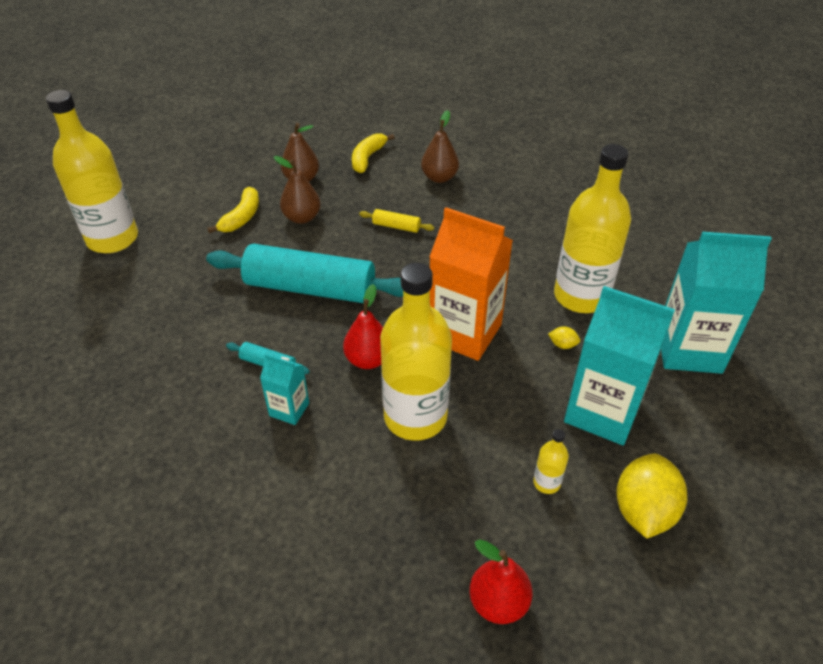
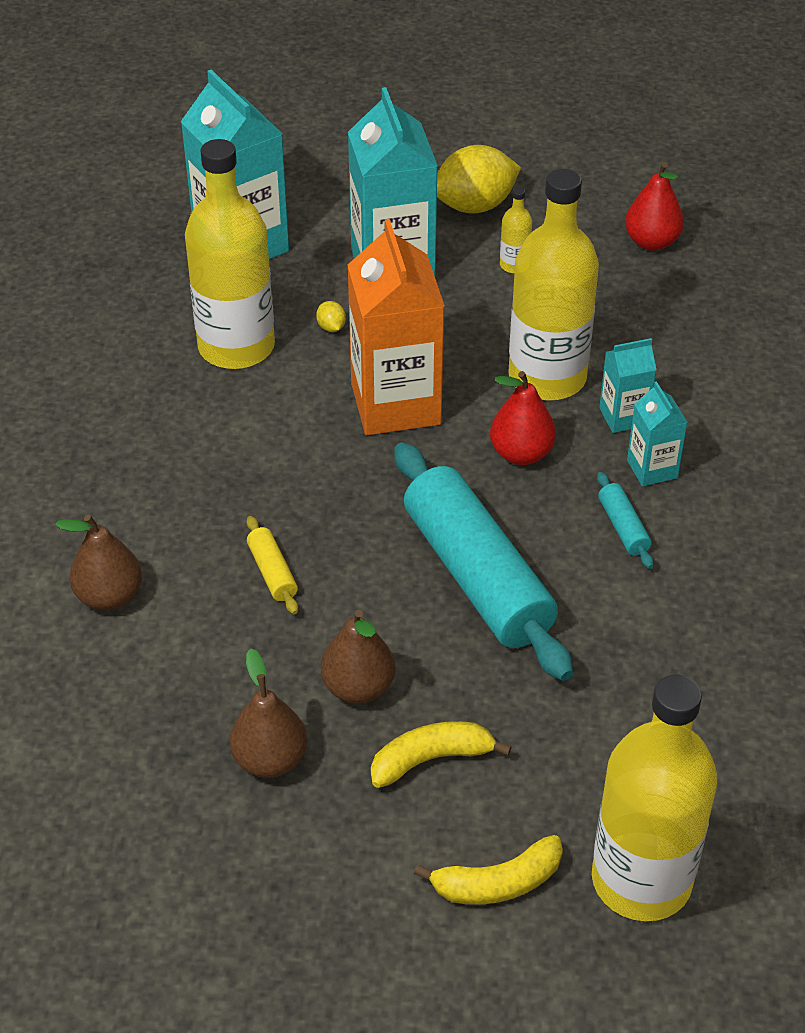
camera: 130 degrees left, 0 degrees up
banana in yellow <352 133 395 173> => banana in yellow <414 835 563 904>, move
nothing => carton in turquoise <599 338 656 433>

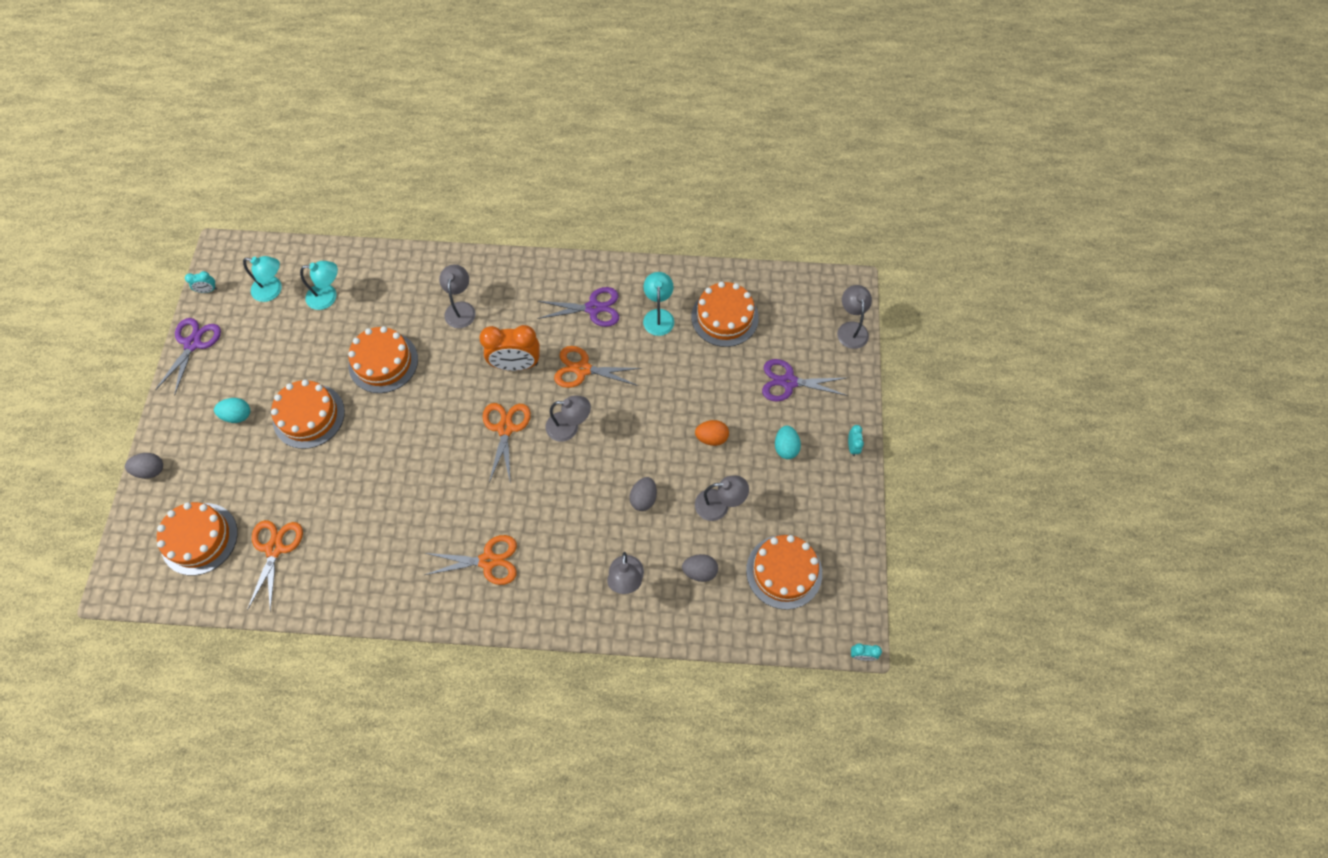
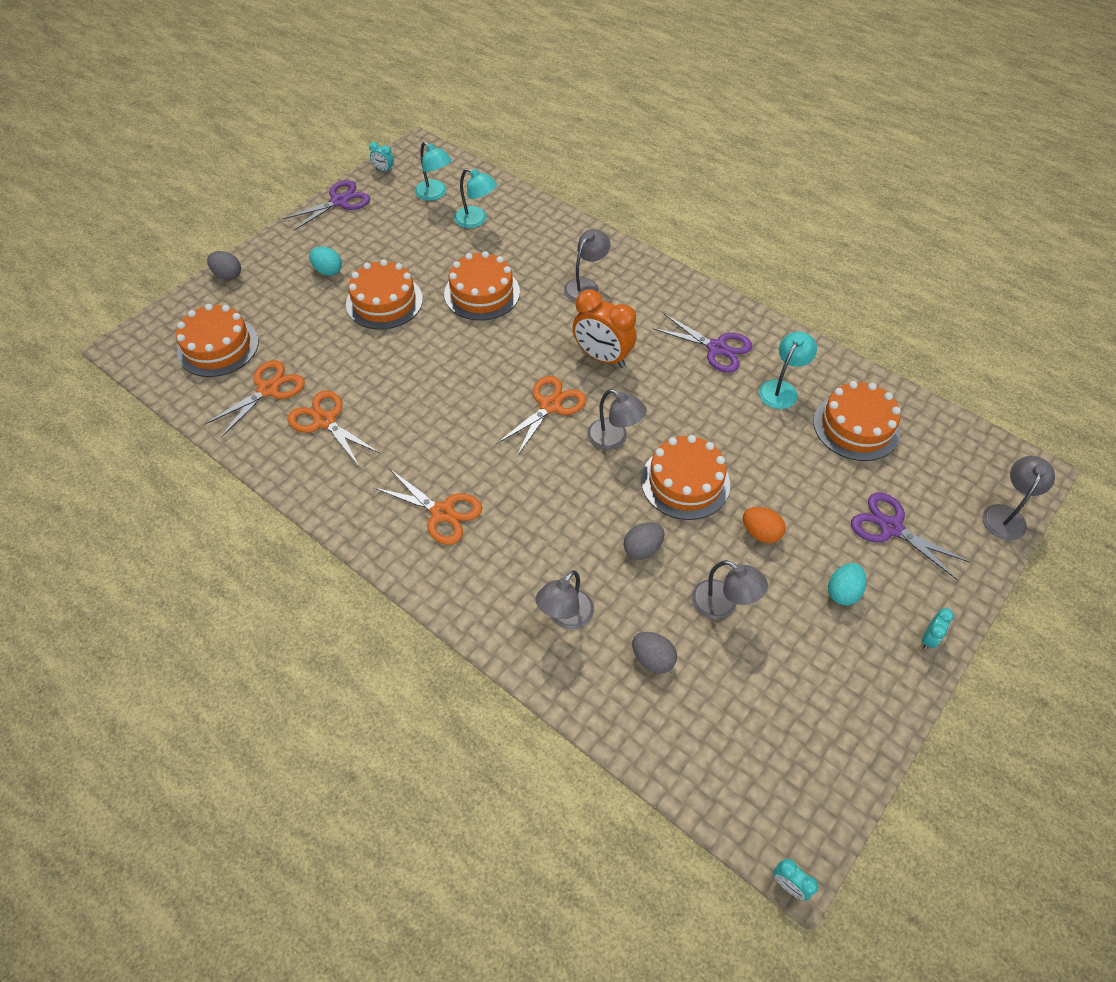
camera: 35 degrees right, 10 degrees down
scissors in orange <554 346 642 388> => scissors in orange <288 391 380 466>, move
cake in orange <746 535 822 610> => cake in orange <641 435 730 520>, move

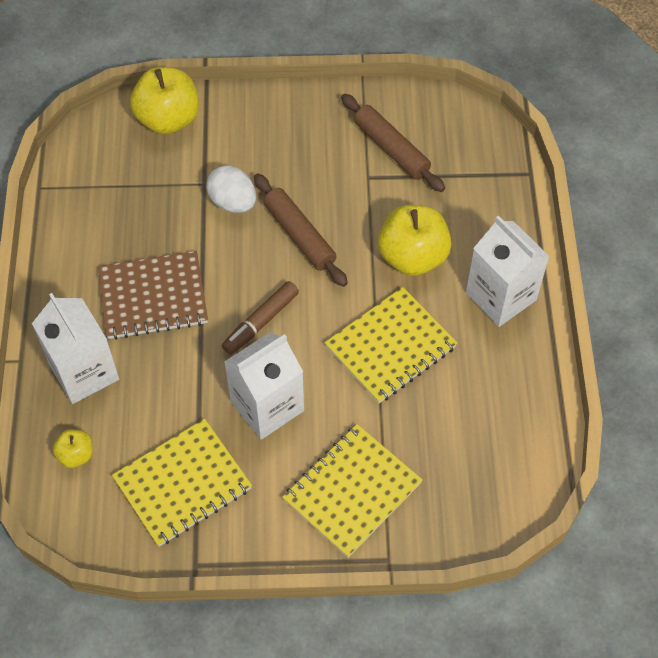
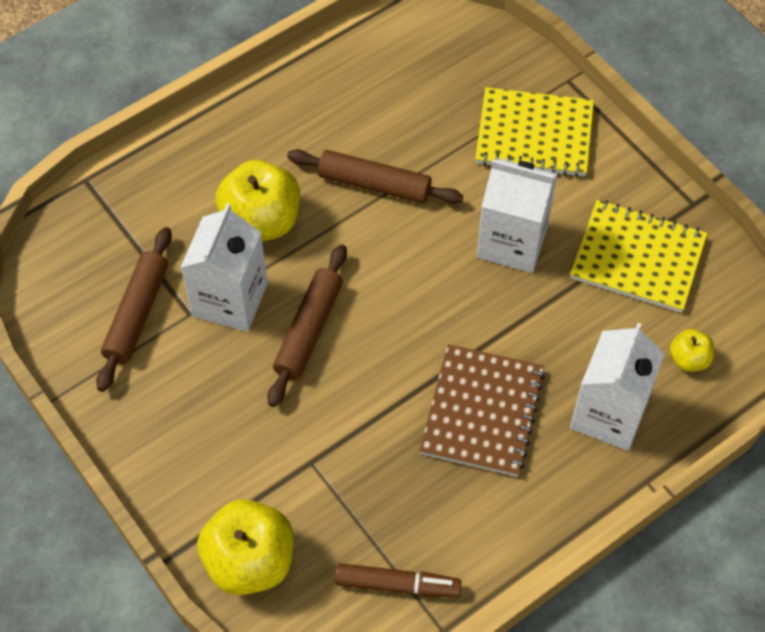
camera: 125 degrees left, 0 degrees up
notebook in brown <98 251 208 340> => notebook in brown <419 344 545 477>, 60 degrees clockwise
egg in white <206 166 256 213> => nothing
marker in brown <222 281 299 355> => marker in brown <335 563 461 598>, move
notebook in yellow <325 287 458 403> => rolling pin in brown <287 149 463 204>
carton in white <466 216 550 327> => carton in white <180 203 268 332>, move

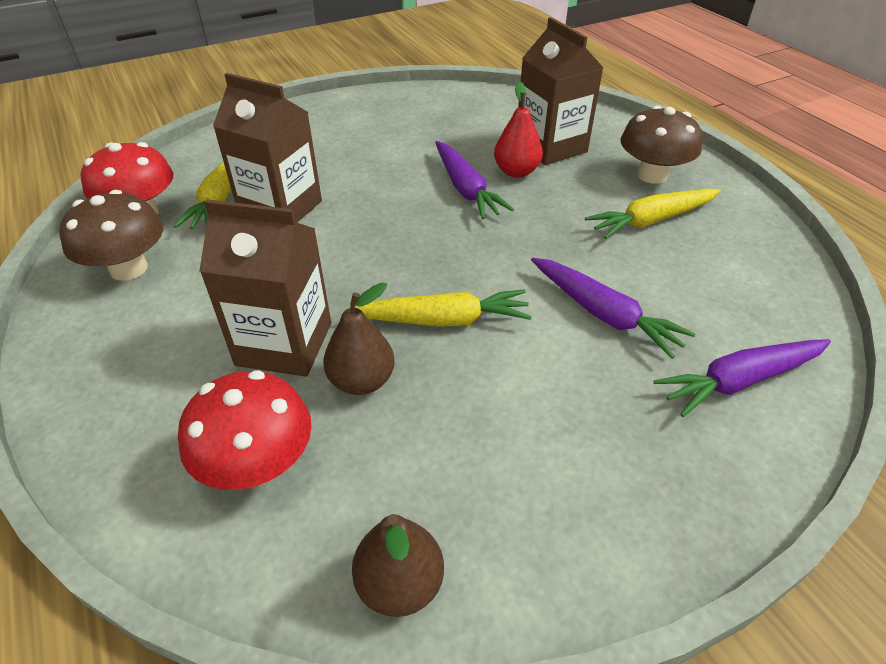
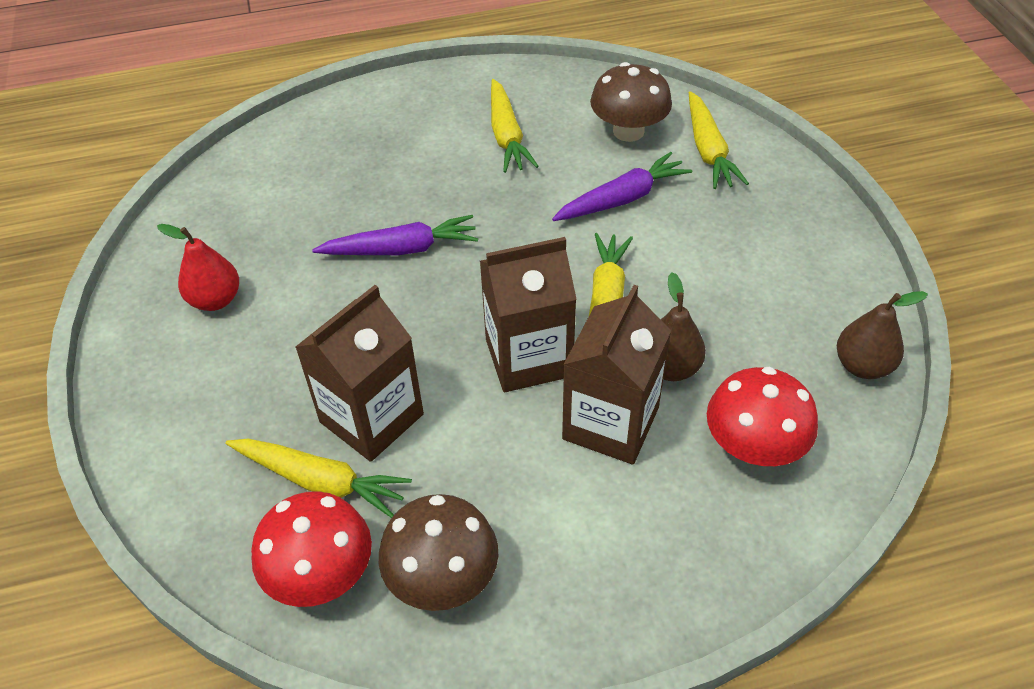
camera: 75 degrees left, 5 degrees up
pear in red <494 81 543 178> => pear in red <157 224 239 311>, move
carton in brown <518 17 603 165> => carton in brown <480 237 577 392>, move
mushroom in brown <621 106 702 184> => mushroom in brown <590 62 672 142>, move
carrot in purple <654 339 831 417> => carrot in yellow <689 91 749 189>

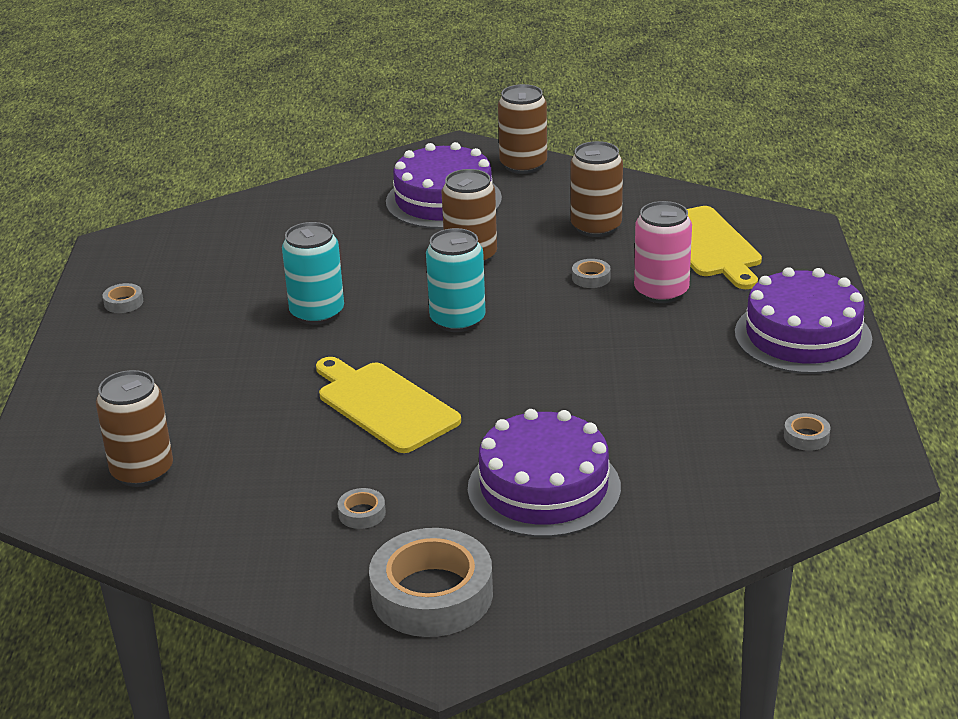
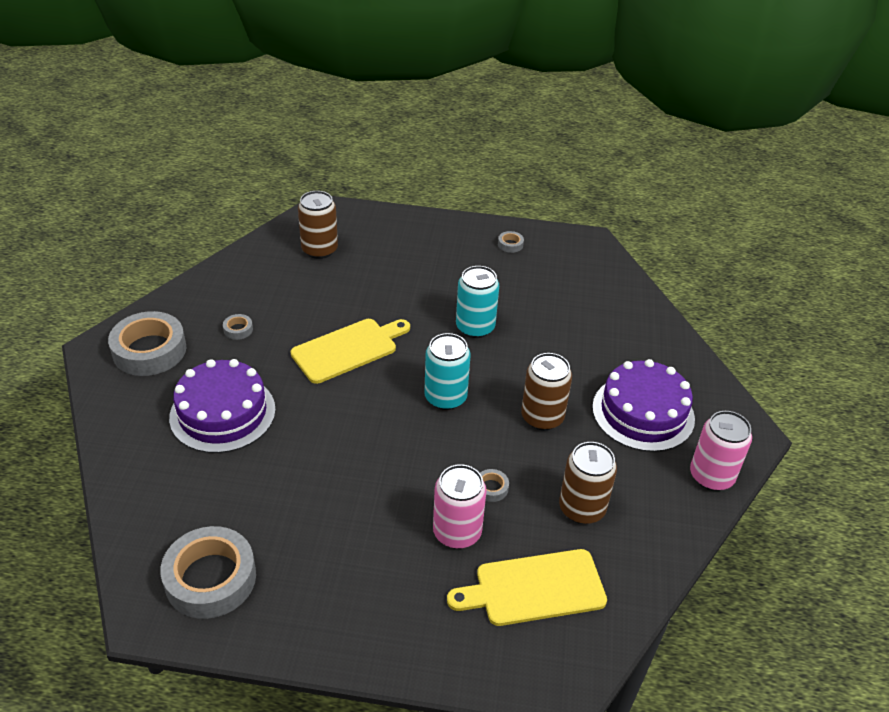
camera: 95 degrees right, 10 degrees up
can in brown <498 84 547 174> => can in pink <690 411 752 491>
cake in purple <735 267 872 374> => nothing
tape in grey <784 413 831 451> => tape in grey <160 526 256 619>, x2.42

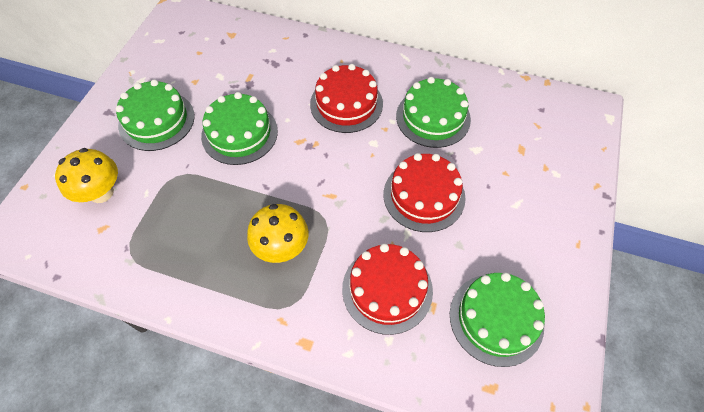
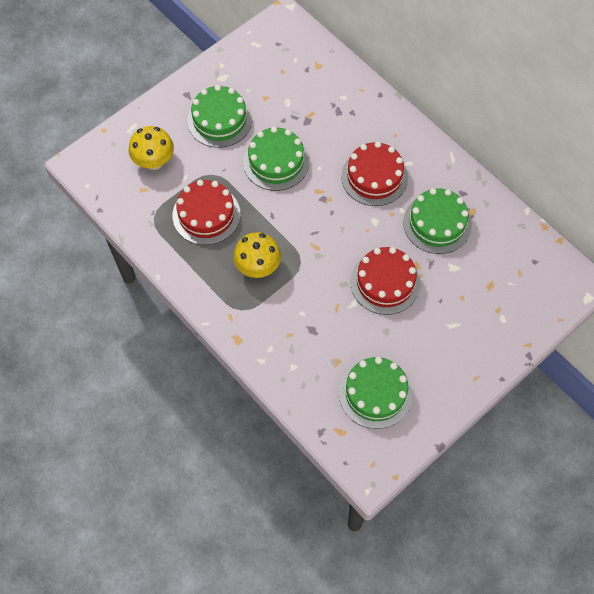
camera: 30 degrees right, 5 degrees up
cake in red <342 244 433 335> => cake in red <173 180 241 245>, move

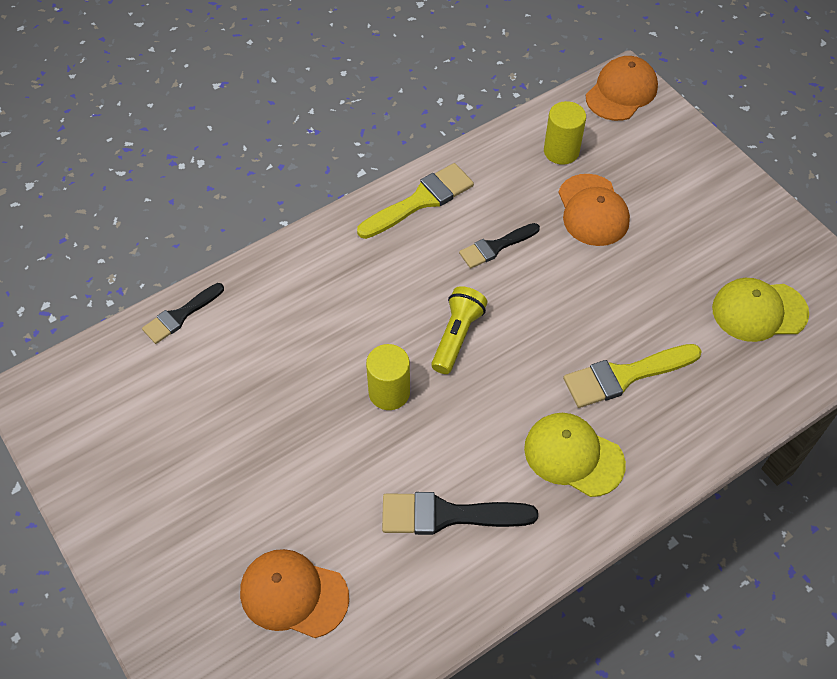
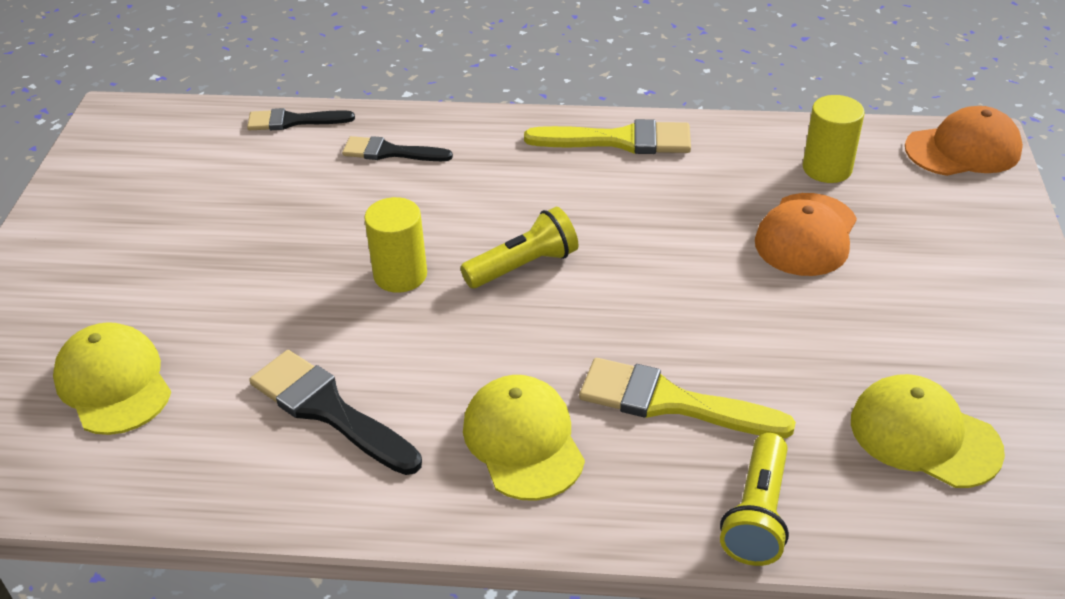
camera: 40 degrees right, 15 degrees down
cap in orange <240 549 349 638> => cap in yellow <53 322 171 435>
brush in black <459 223 540 268> => brush in black <342 136 453 161>, move
nothing => flashlight in yellow <720 433 789 566>

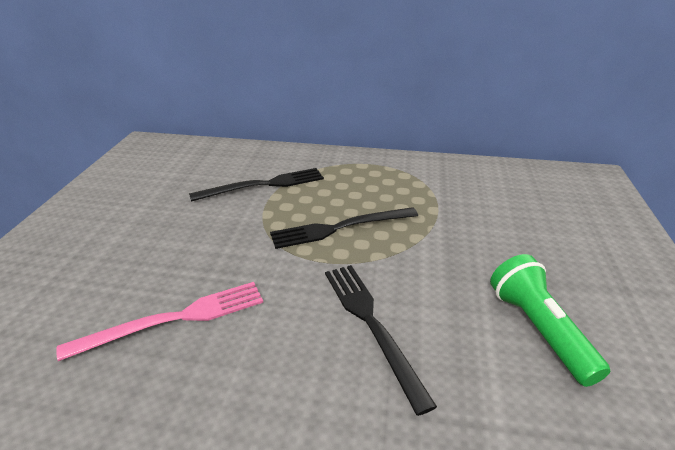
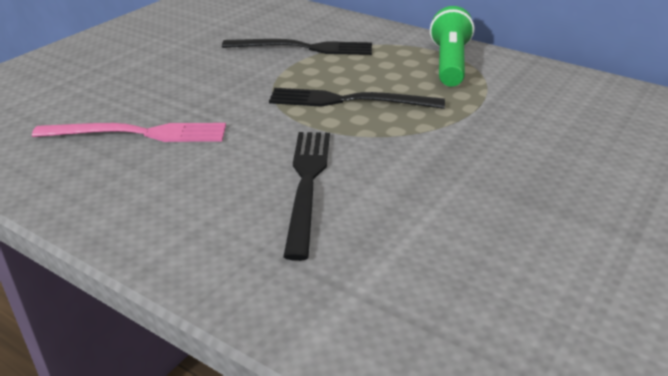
camera: 25 degrees right, 0 degrees up
flashlight in green <490 254 610 387> => flashlight in green <430 6 474 87>, move

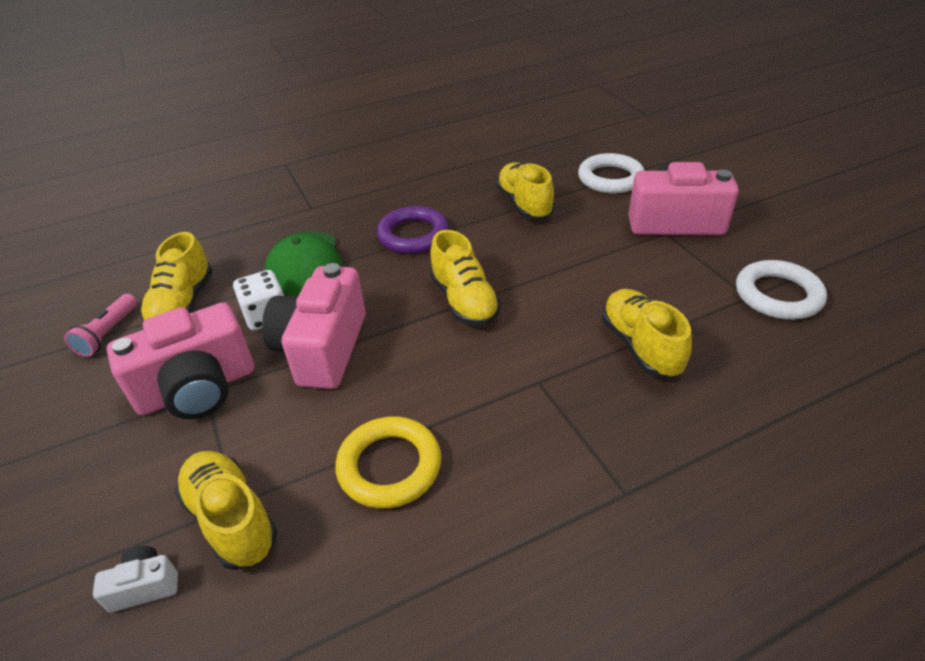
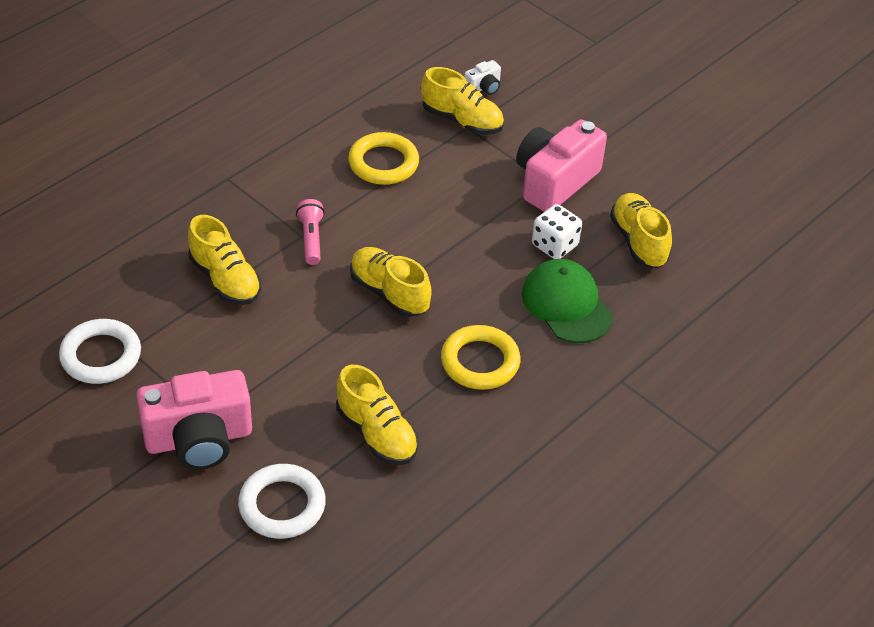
camera: 155 degrees right, 5 degrees up
flashlight in pink <64 294 137 357> => flashlight in pink <296 199 325 265>, move
camera in pink <262 263 366 389> => nothing
ring in purple <377 206 449 254> => ring in yellow <441 325 520 390>

